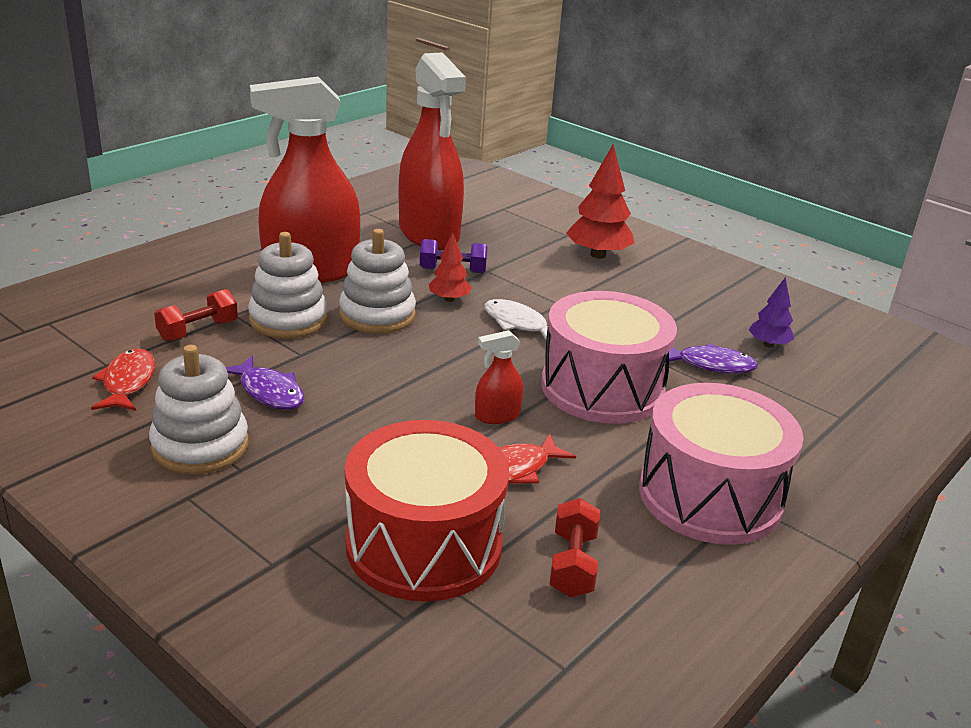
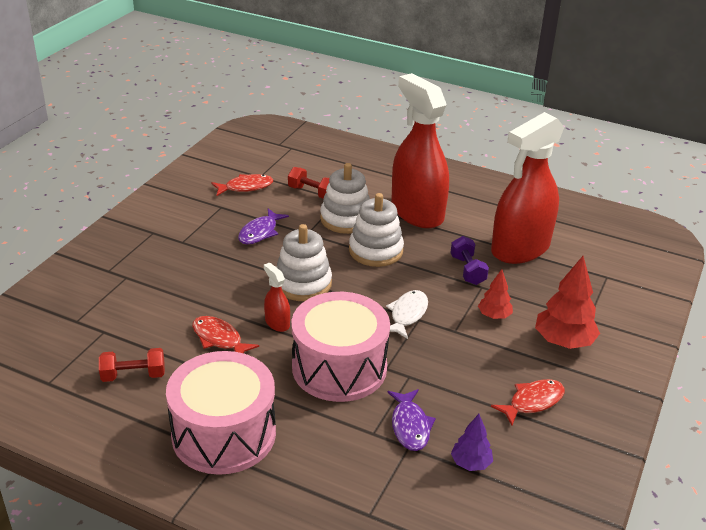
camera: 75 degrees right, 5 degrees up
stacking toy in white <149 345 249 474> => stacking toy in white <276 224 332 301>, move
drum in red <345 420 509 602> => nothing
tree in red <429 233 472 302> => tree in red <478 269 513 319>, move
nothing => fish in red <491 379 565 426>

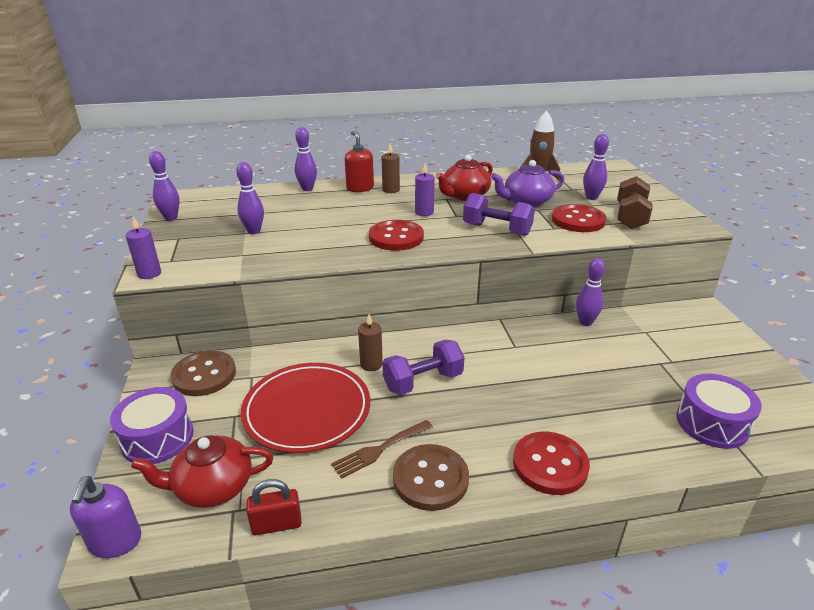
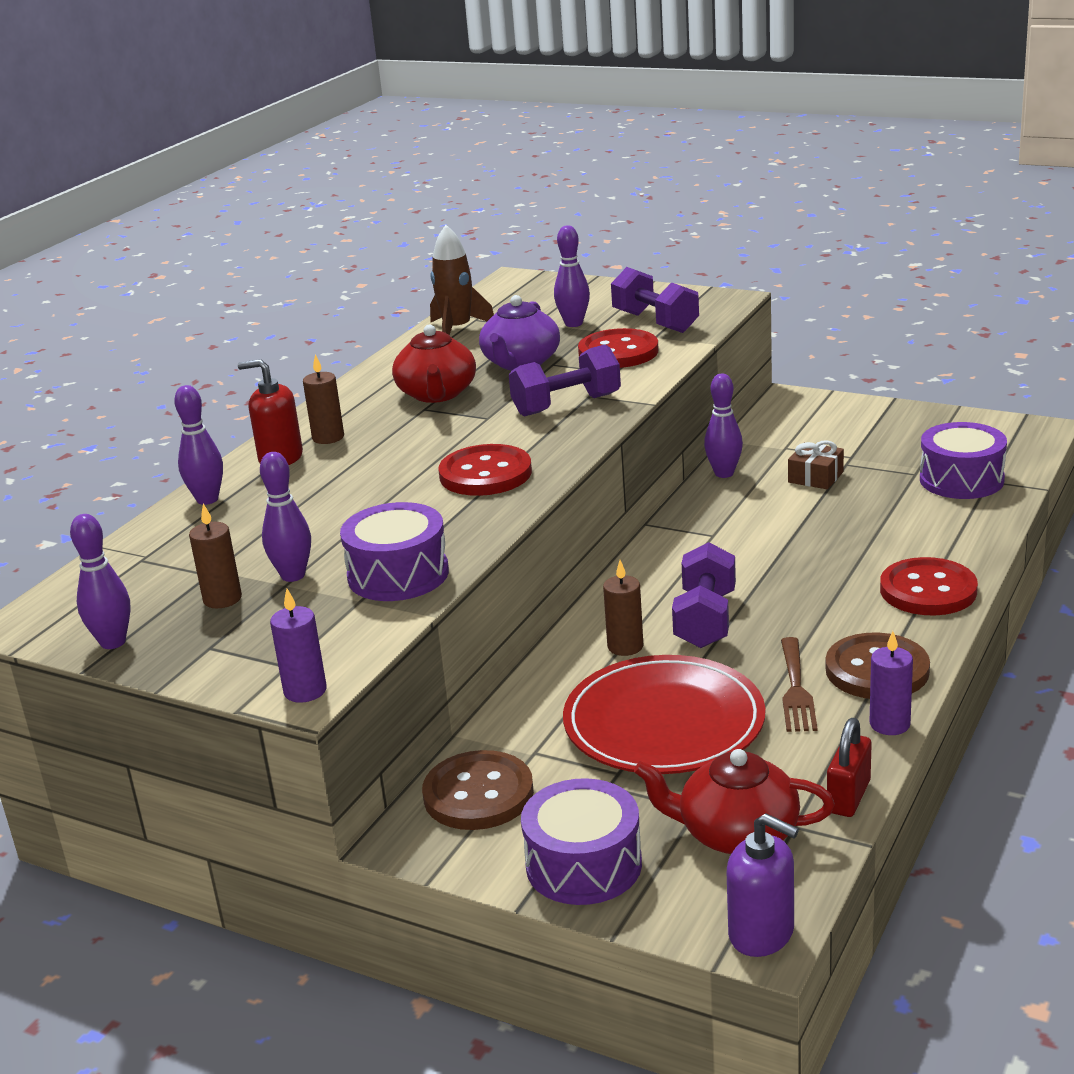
camera: 50 degrees left, 5 degrees down
teapot in red <131 435 273 508> => teapot in red <634 749 835 854>, 75 degrees clockwise
candle in purple <415 163 435 216> => candle in purple <870 631 913 735>, move
dumbbell in brown <617 176 653 229> => dumbbell in purple <611 267 699 333>
nothing => candle in brown <189 504 242 608>
nothing => drum in purple <340 502 449 601>
nothing => gift in brown <788 440 844 489>

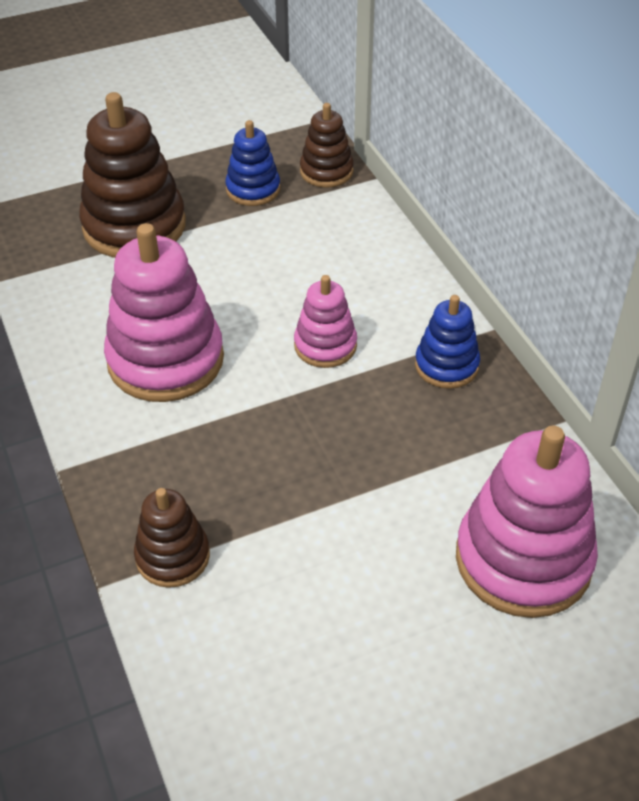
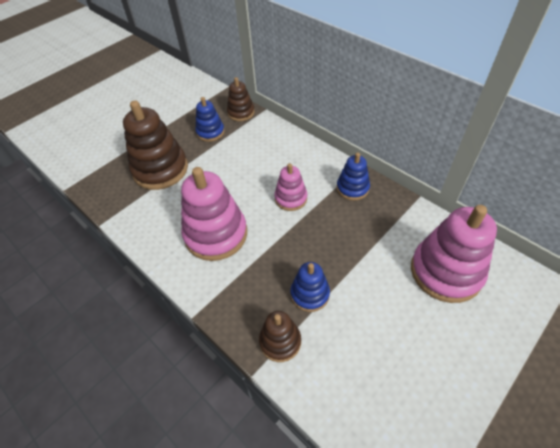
camera: 20 degrees left, 5 degrees up
nothing => stacking toy in blue <291 262 330 312>

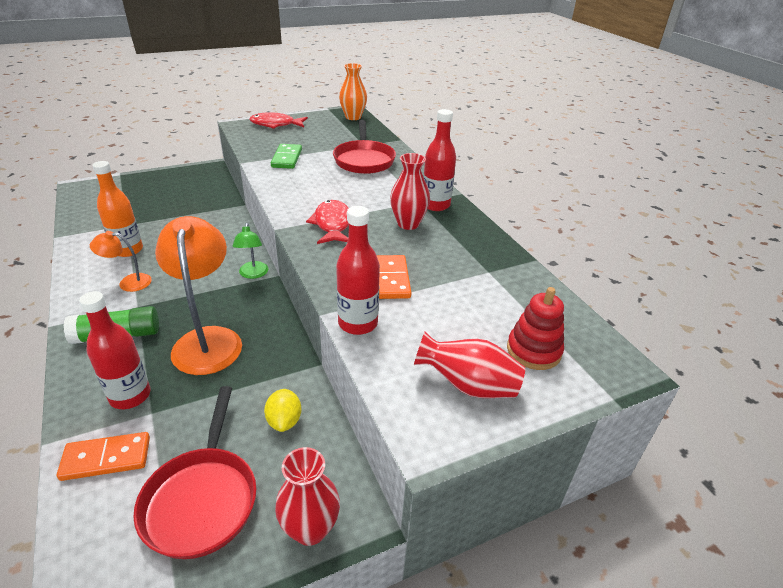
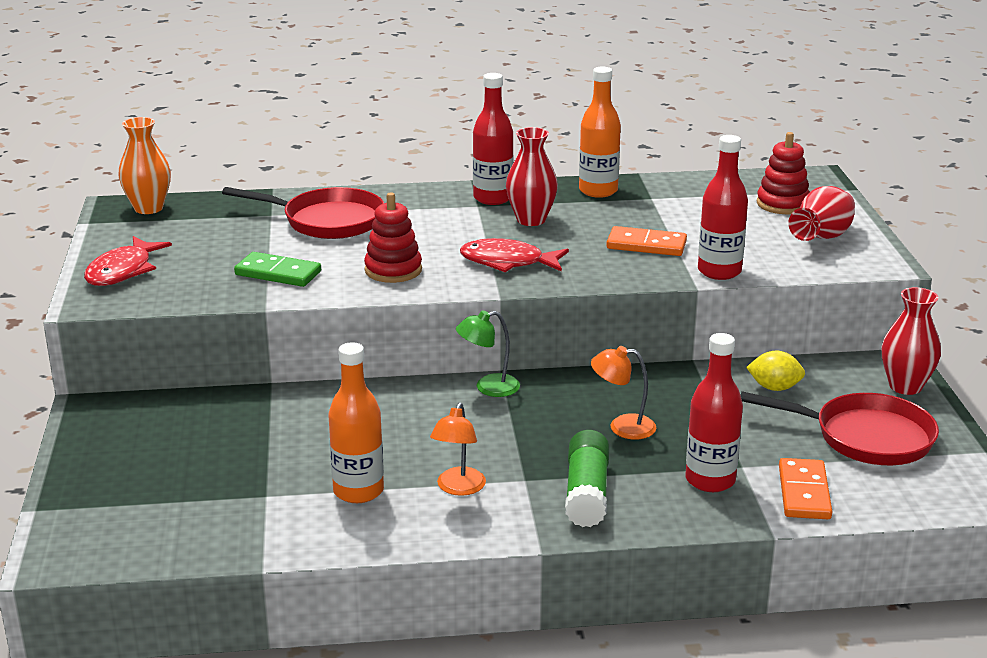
camera: 70 degrees left, 10 degrees down
lamp in orange <155 216 242 375> => lamp in orange <591 346 656 440>, x0.50
lamp in green <232 223 268 279> => lamp in green <456 310 520 397>, 150 degrees clockwise
nothing => stacking toy in red <364 193 422 283>
nothing => bottle in orange <579 67 621 198>

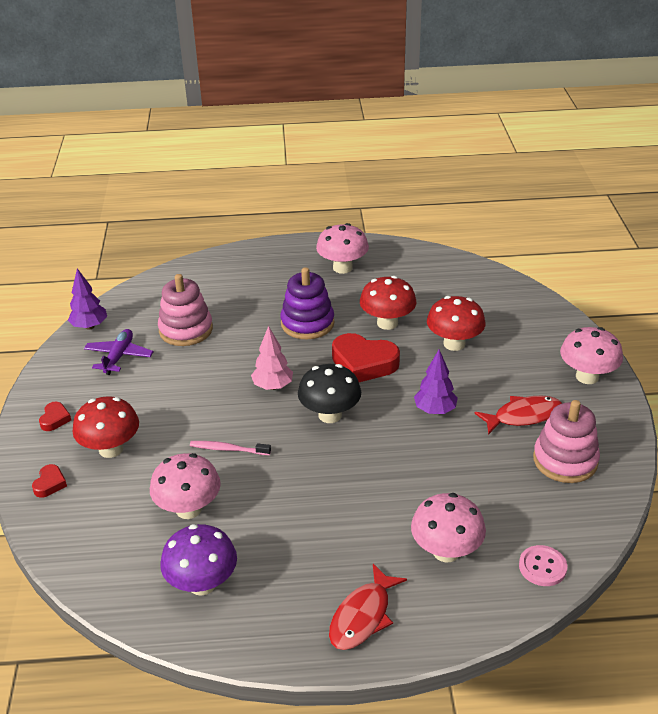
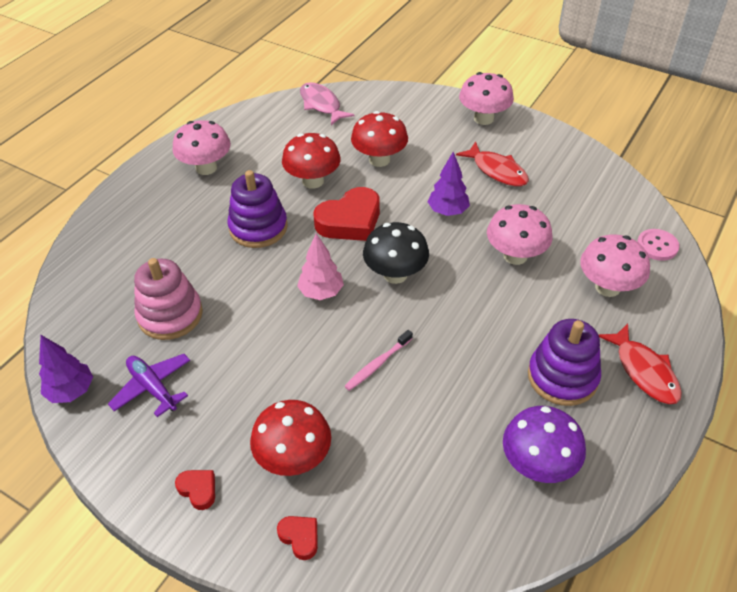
camera: 55 degrees left, 10 degrees up
mushroom in pink <150 453 221 519> => mushroom in pink <487 204 553 265>, move
fish in red <474 395 562 435> => fish in red <456 142 529 186>, 120 degrees clockwise
stacking toy in pink <533 400 600 483> => nothing
nothing => fish in pink <300 82 354 125>
nothing => stacking toy in purple <528 319 601 406>

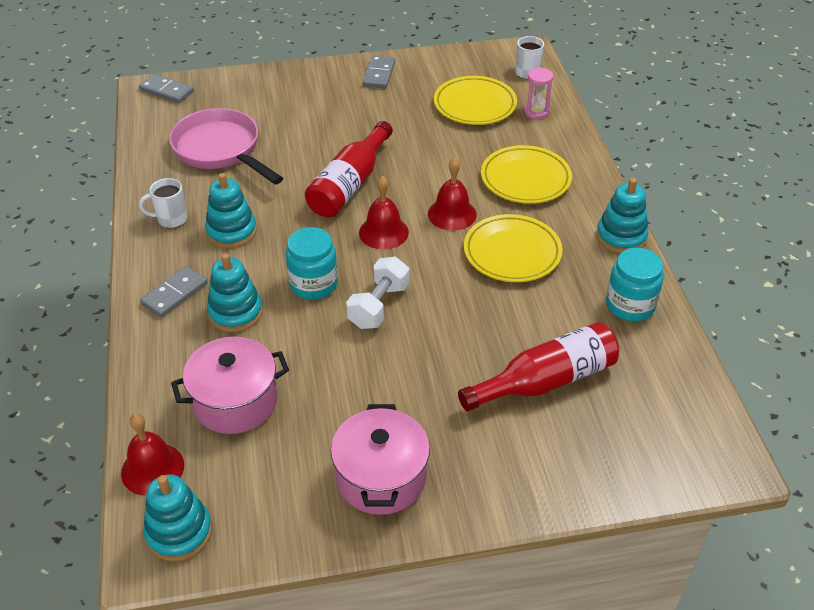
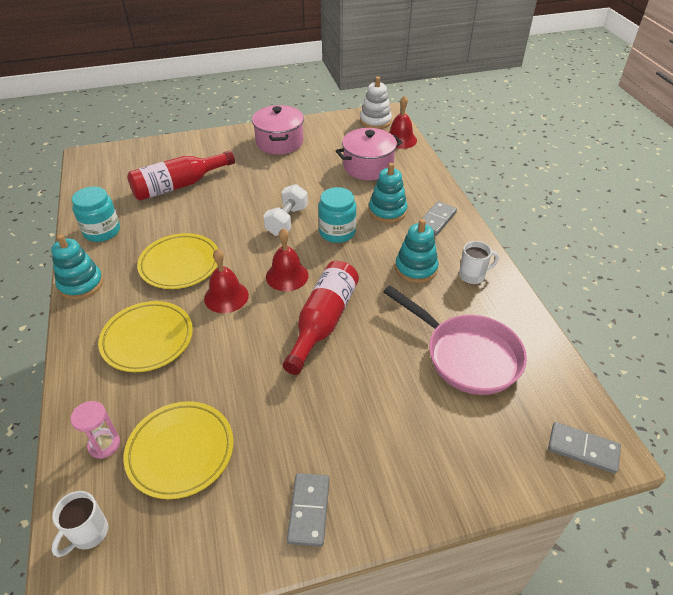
camera: 175 degrees right, 0 degrees up
stacking toy in turquoise <143 474 212 561> => stacking toy in white <360 77 392 129>

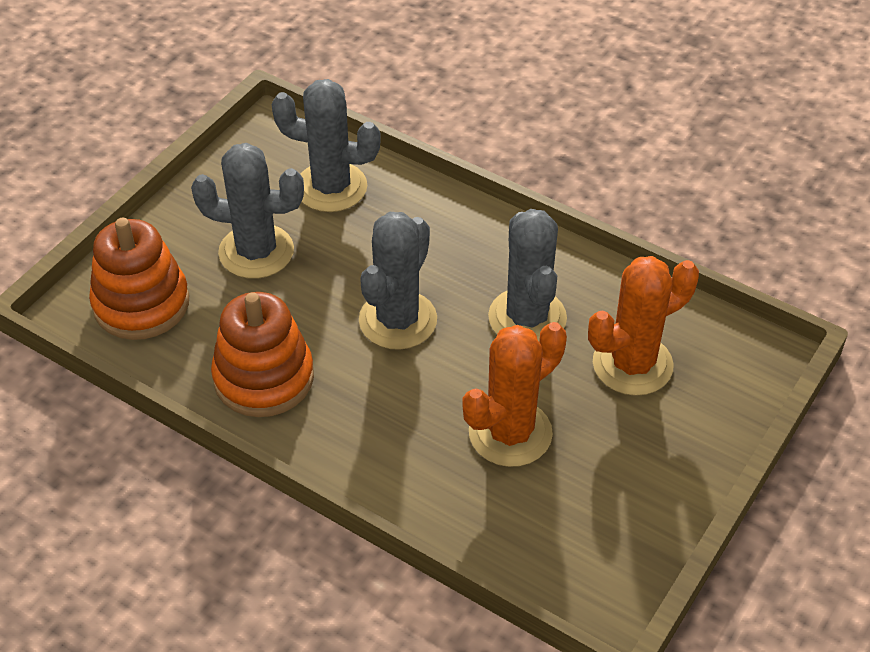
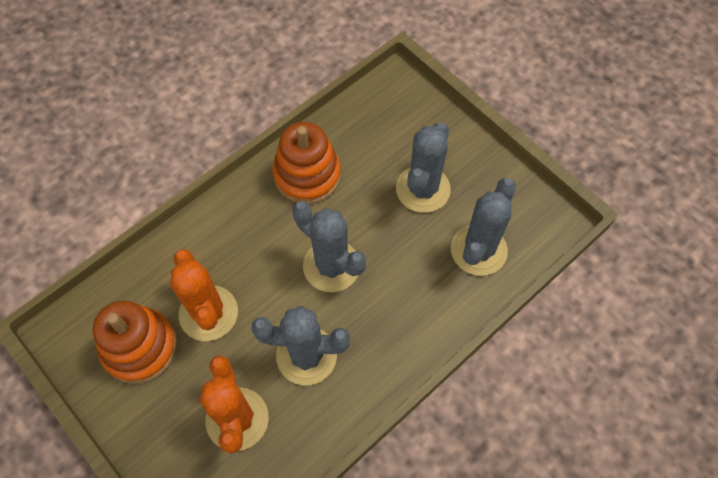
camera: 105 degrees right, 15 degrees up
stacking toy in orange <89 218 189 340> => stacking toy in orange <93 301 177 384>, move

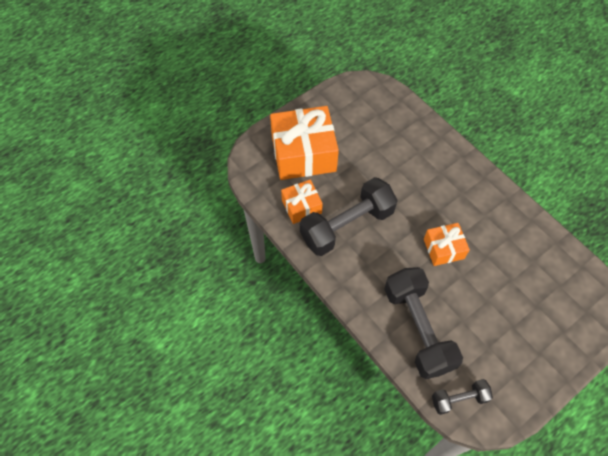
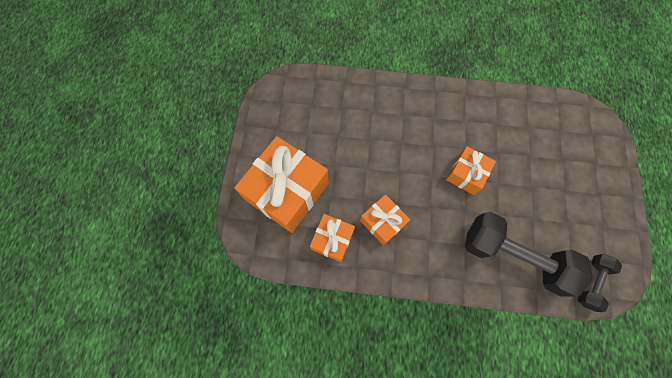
camera: 45 degrees left, 10 degrees up
dumbbell in black <300 177 398 256> => gift in orange <360 194 410 245>

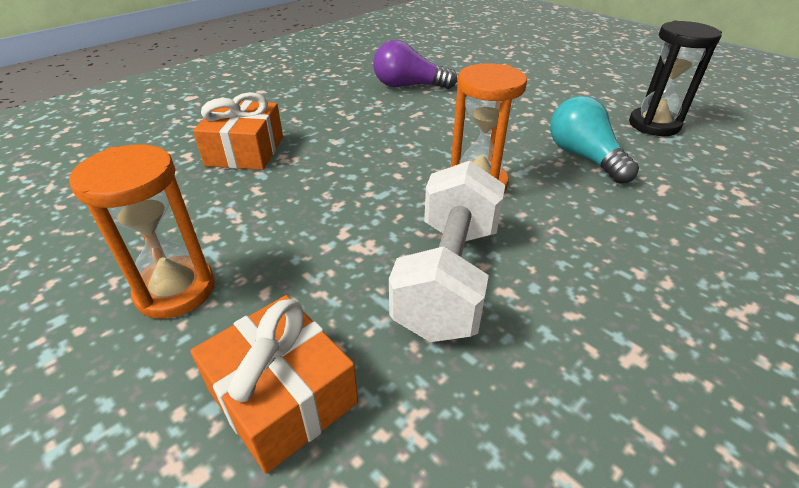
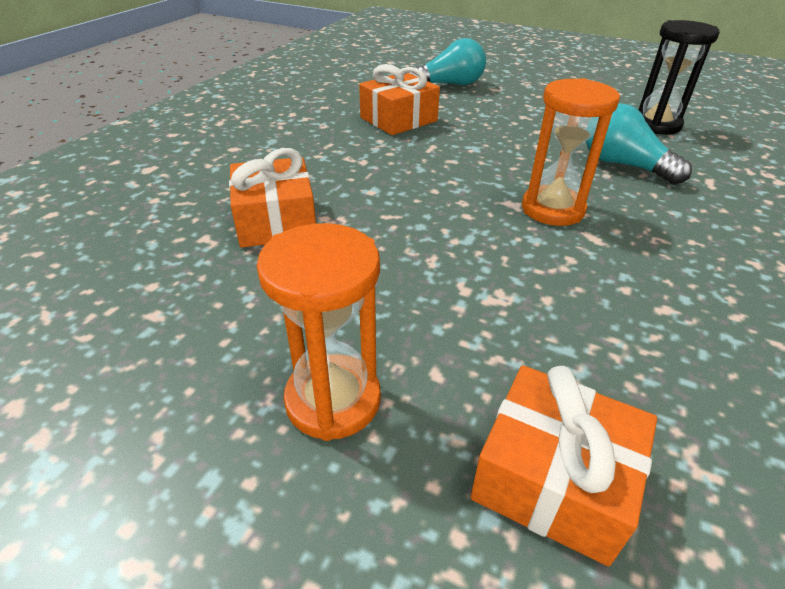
camera: 20 degrees left, 0 degrees up
light bulb in purple <373 40 457 89> => gift in orange <359 64 440 135>
dumbbell in white <389 161 505 342> => nothing
nothing => light bulb in turquoise <410 38 486 85>

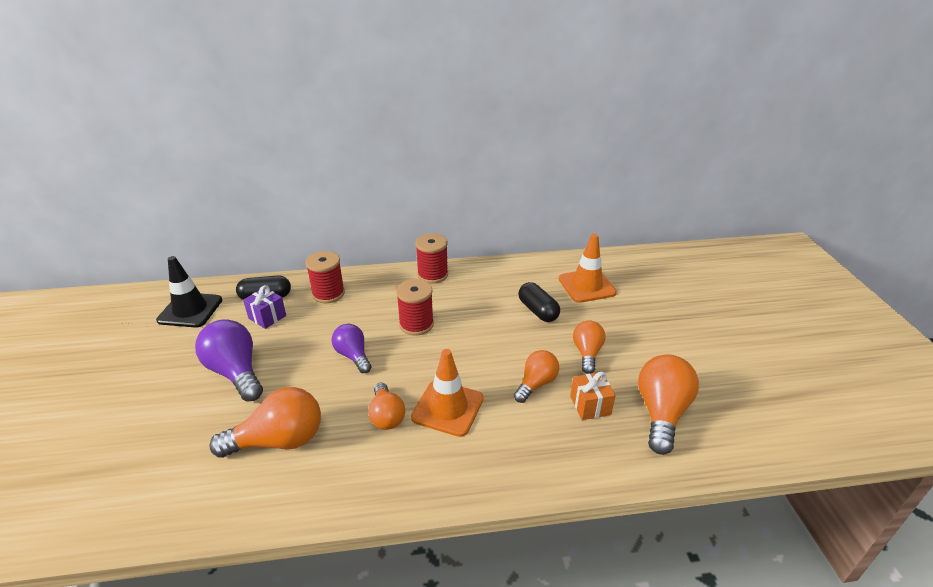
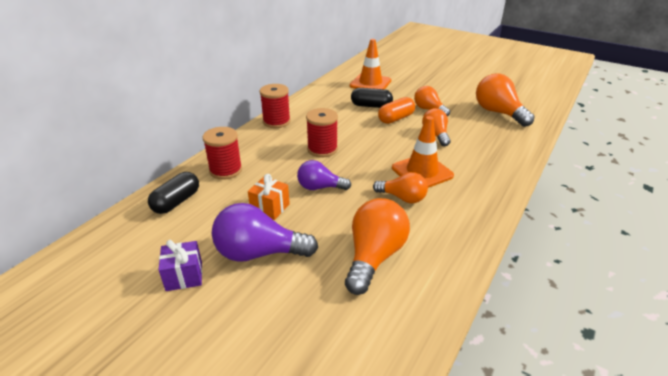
camera: 50 degrees left, 0 degrees up
traffic cone in black <156 256 222 327> => nothing
gift in purple <243 285 286 329> => gift in purple <158 240 202 291>, move
gift in orange <570 372 616 420> => gift in orange <248 174 290 220>, move
nothing => capsule in orange <378 97 415 124>

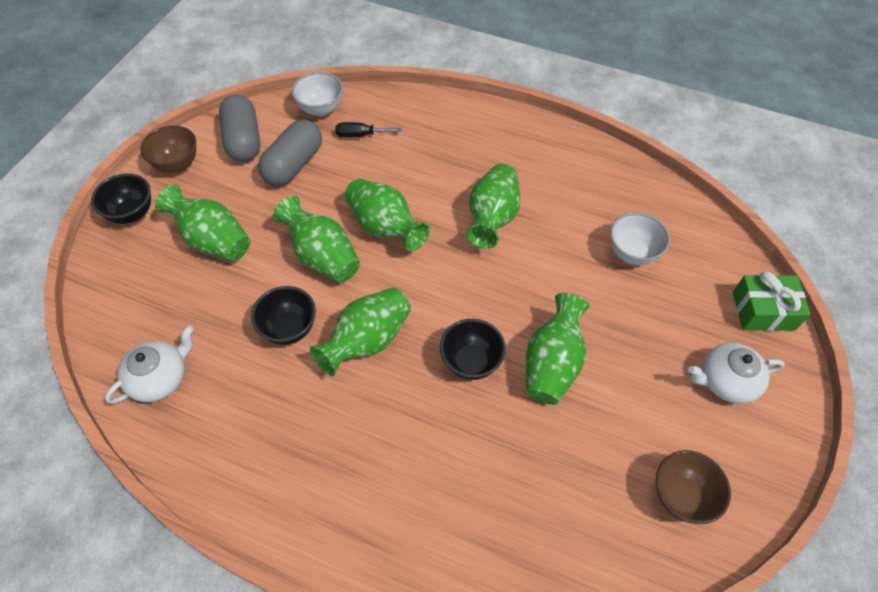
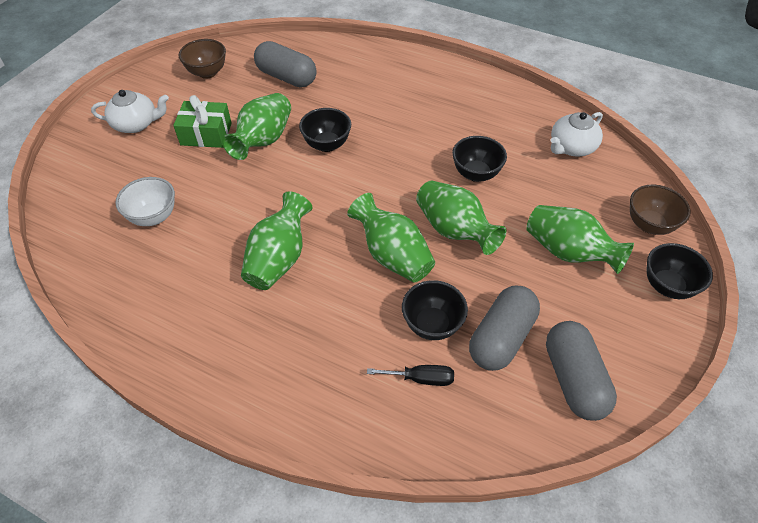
camera: 175 degrees left, 5 degrees down
bowl in brown <140 125 196 173> => bowl in brown <630 185 691 235>, move
bowl in white <292 72 343 116> => nothing
vase in green <310 288 411 376> => nothing
gift in green <733 271 810 331> => gift in green <173 95 232 148>, move
nothing => capsule in grey <254 41 317 87>
nothing => bowl in black <402 280 468 340>

